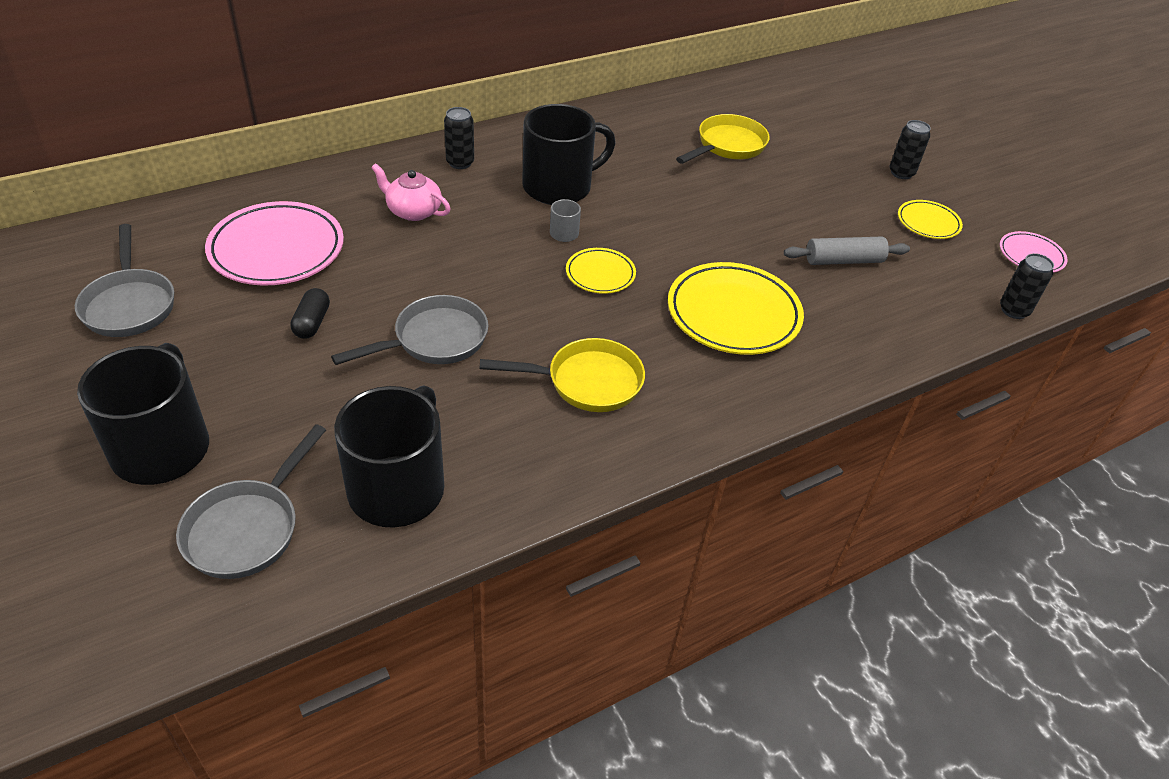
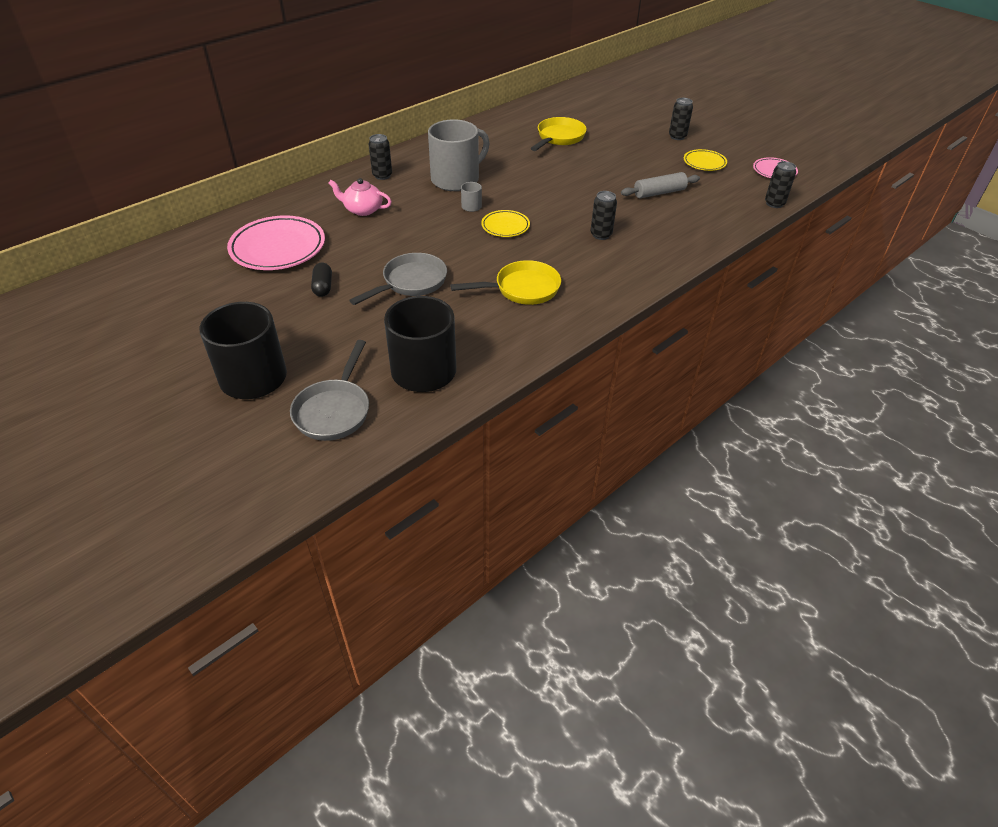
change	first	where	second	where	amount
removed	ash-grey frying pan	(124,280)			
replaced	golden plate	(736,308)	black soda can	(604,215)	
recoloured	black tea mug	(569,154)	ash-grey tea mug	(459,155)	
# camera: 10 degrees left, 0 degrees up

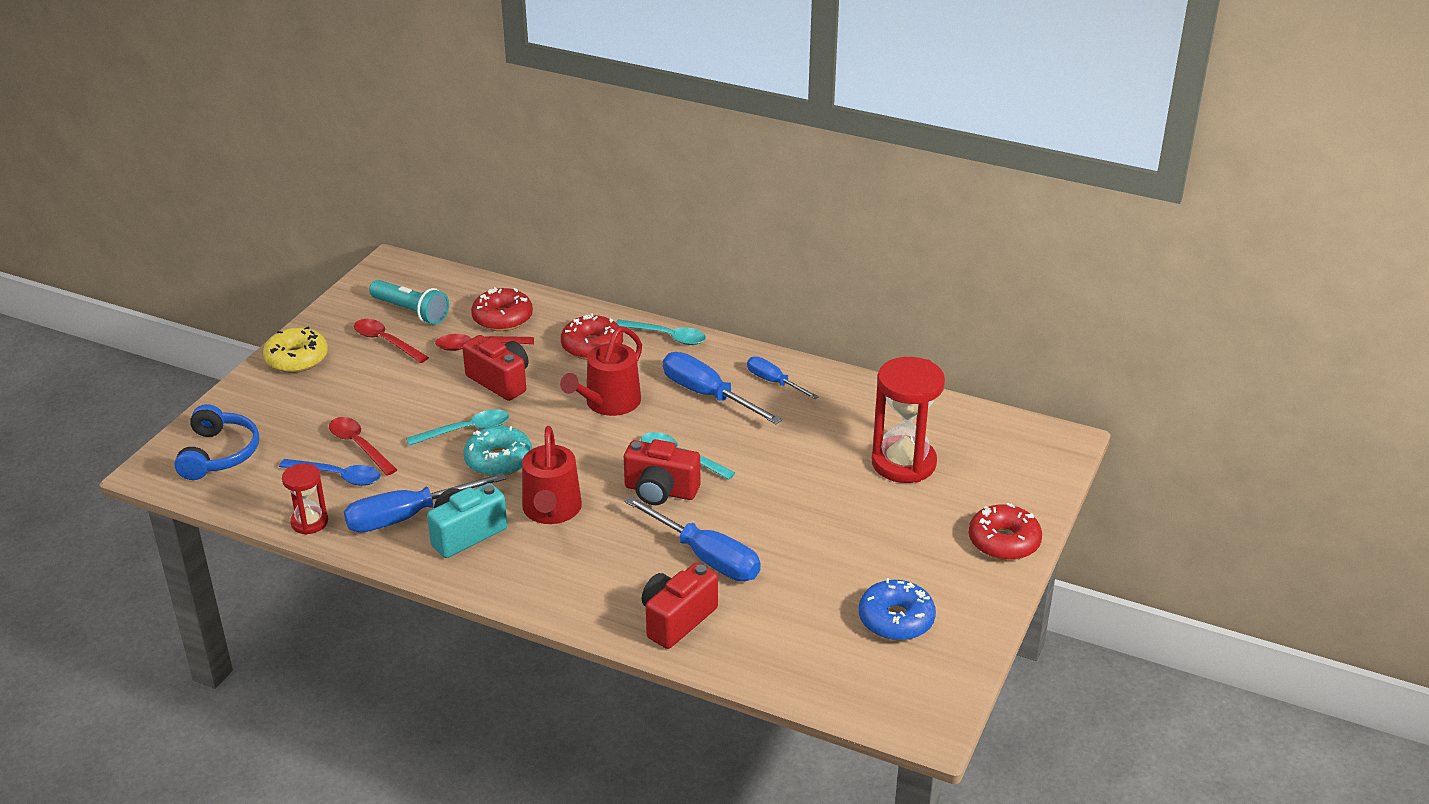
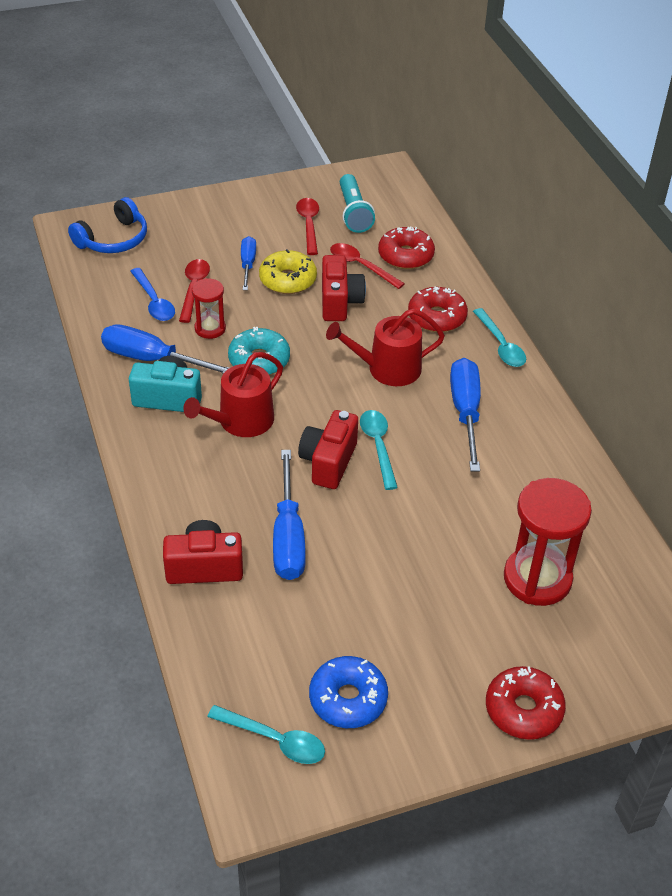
change	first	where	second	where	amount
moved	golden glazed donut	(295,349)		(288,271)	
moved	red sandglass	(305,499)		(209,308)	
moved	turquoise spoon	(457,427)		(266,734)	
moved	royal blue flat screwdriver	(783,377)		(248,263)	
turned	red camera	(662,472)		(328,449)	45 degrees clockwise
# camera: 45 degrees right, 10 degrees up

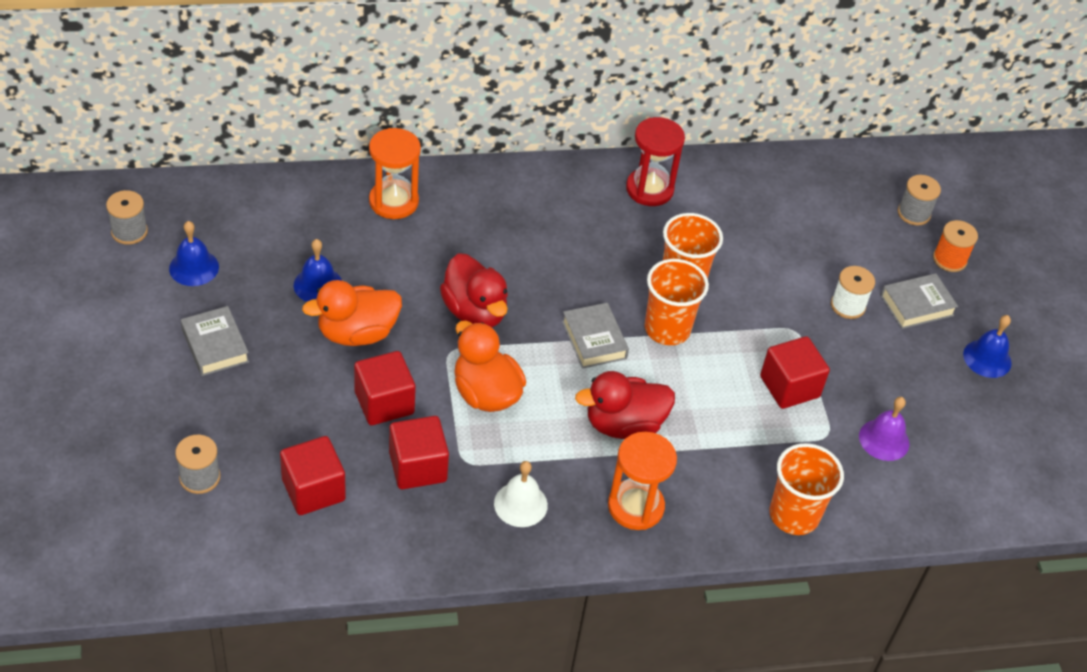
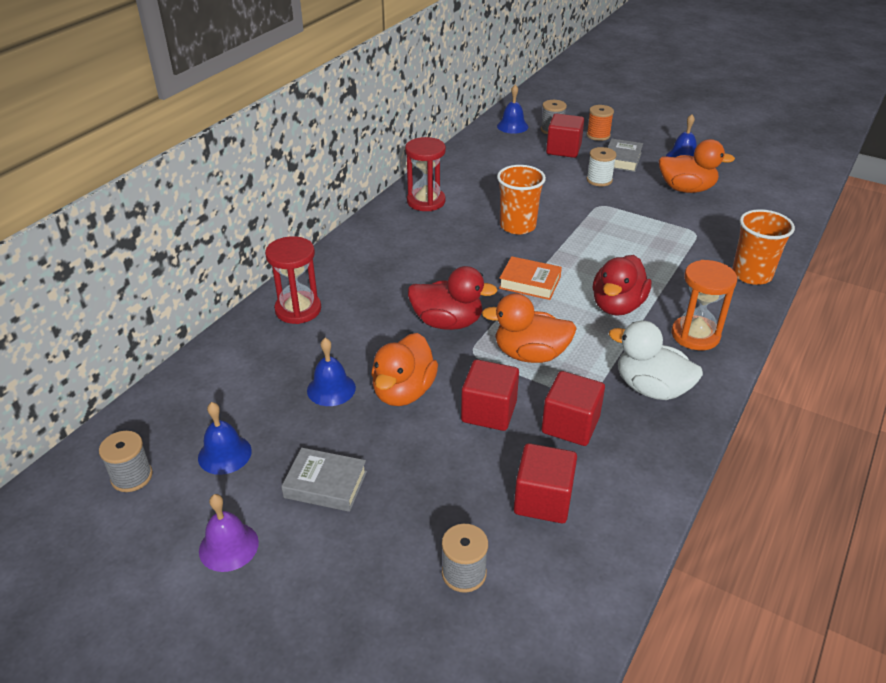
change	first	where	second	where	amount
removed	orange-coloured cup	(676,302)			
added			royal blue school bell	(512,109)	
added			orange-coloured toy duck	(697,166)	
moved	red solid cube	(795,372)		(565,135)	
moved	purple school bell	(884,429)		(229,533)	
replaced	white school bell	(521,494)	white toy duck	(656,360)	
recoloured	orange-coloured sandglass	(395,173)	red sandglass	(293,280)	
recoloured	ash-grey hardback	(595,336)	orange-coloured hardback	(530,278)	
# camera: 45 degrees left, 10 degrees down

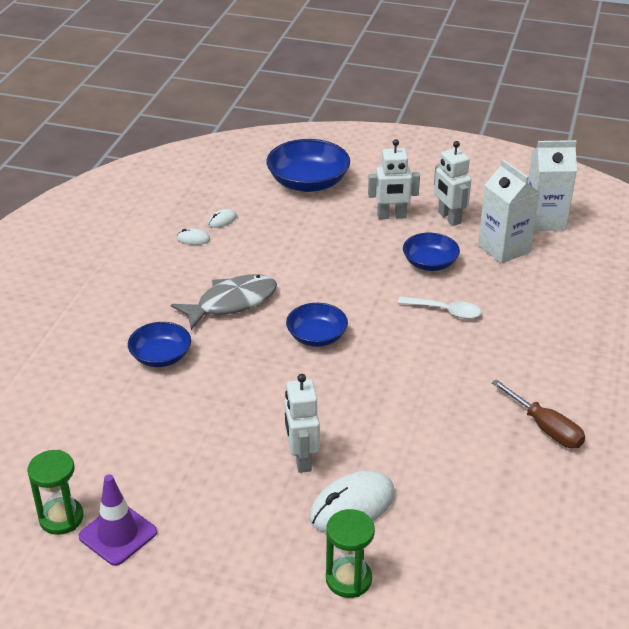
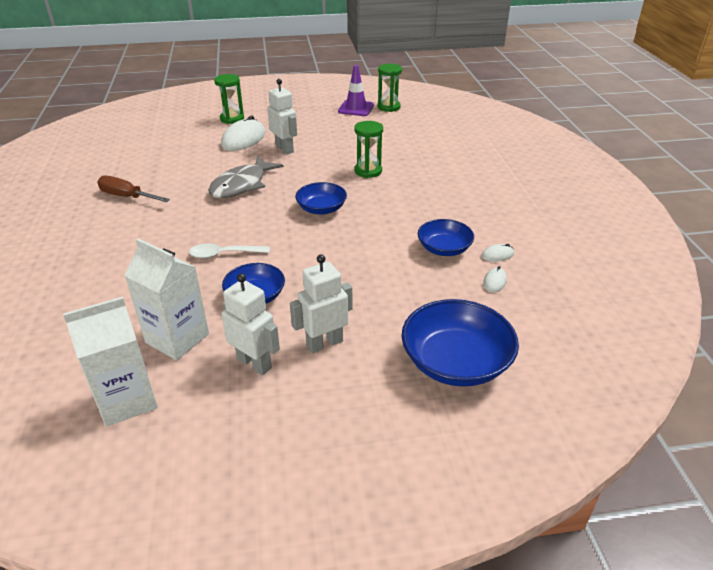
change	first	where	second	where	amount
added			emerald sandglass	(368,149)	
moved	royal blue serving bowl	(159,344)		(446,237)	
moved	ash-grey fish	(224,302)		(246,177)	
# camera: 155 degrees right, 0 degrees up

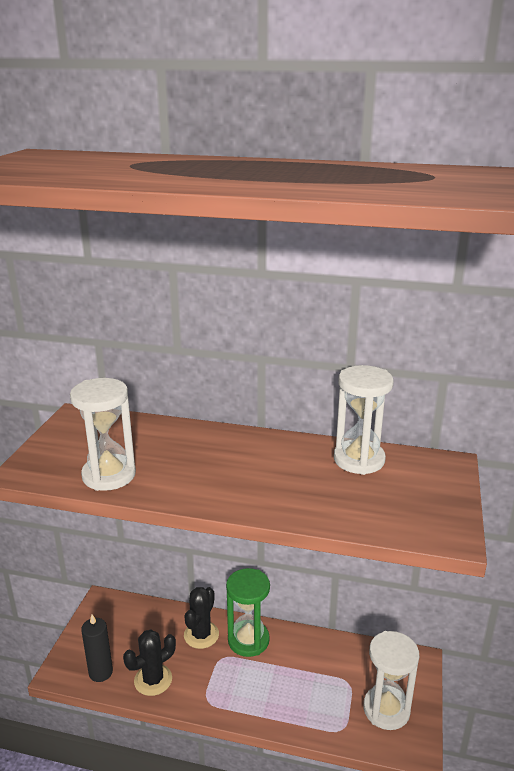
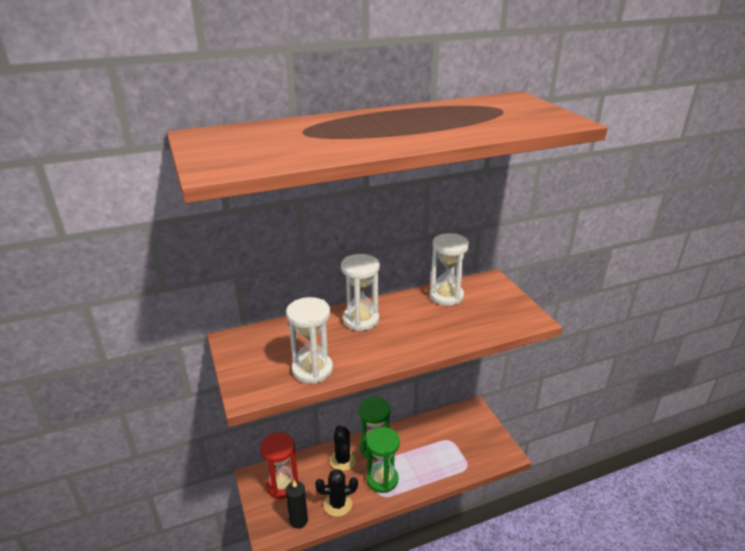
change	first	where	second	where	amount
added			red sandglass	(279,465)	
added			emerald sandglass	(383,460)	
moved	white sandglass	(391,680)		(360,292)	
turned	black saguaro cactus	(149,663)		(336,493)	60 degrees clockwise
# camera: 35 degrees left, 5 degrees up

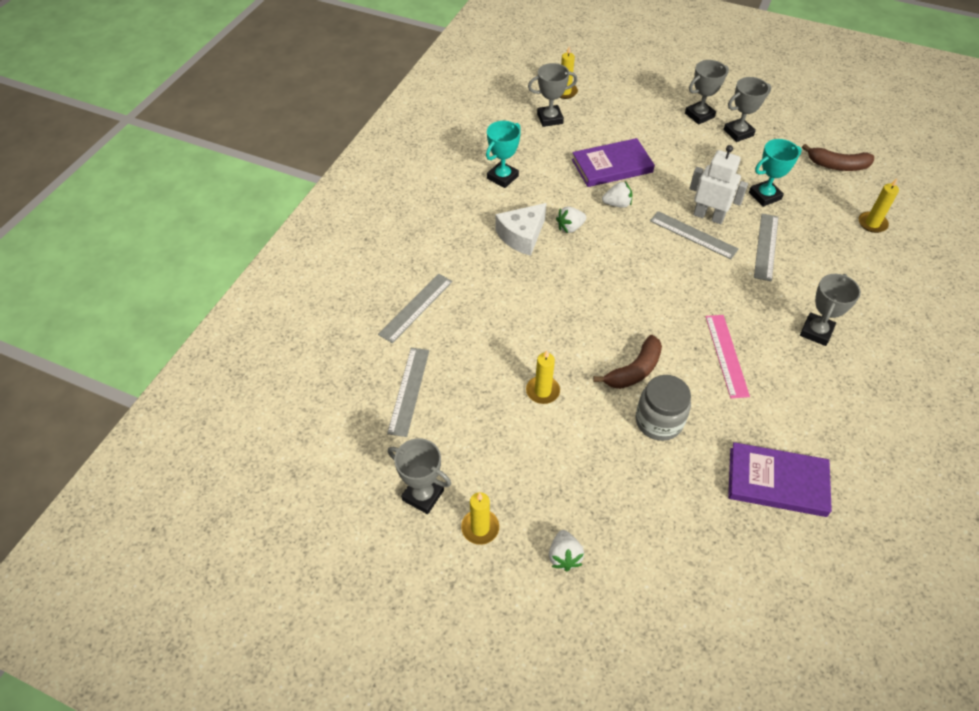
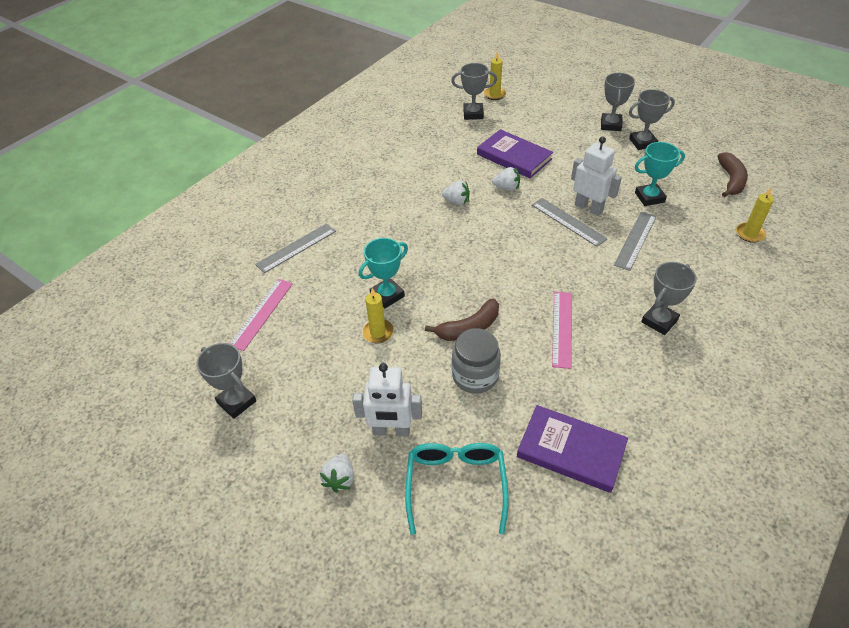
change	first	where	second	where	amount
removed	golden wax candle	(480,518)			
removed	white cheese wedge	(520,229)			
added			white robot figure	(387,399)	
added			turquoise glasses	(457,489)	
moved	turquoise trophy	(503,154)		(383,273)	
recoloured	ash-grey ruler	(408,392)	rosy ruler	(261,315)	
turned	white berry	(571,219)		(456,193)	150 degrees counterclockwise
turned	purple hardback	(613,162)		(515,153)	45 degrees clockwise
turned	ash-grey trophy	(707,92)		(618,102)	60 degrees counterclockwise
turned	russet banana fruit	(838,157)		(733,174)	105 degrees counterclockwise
# camera: 15 degrees right, 5 degrees down

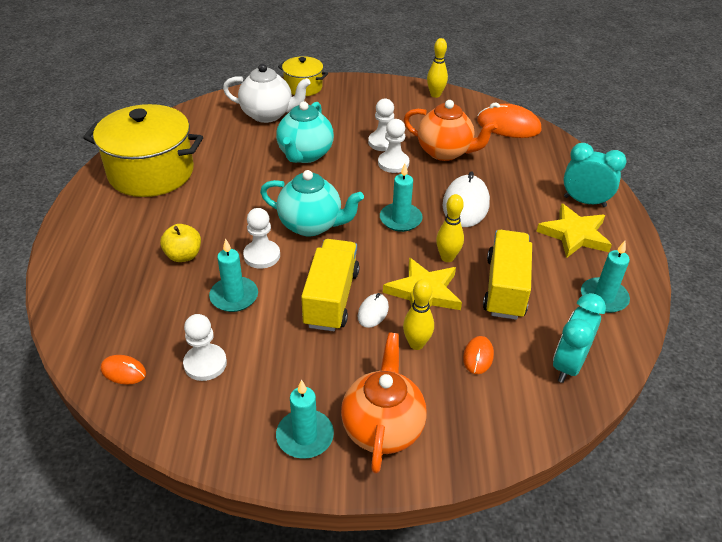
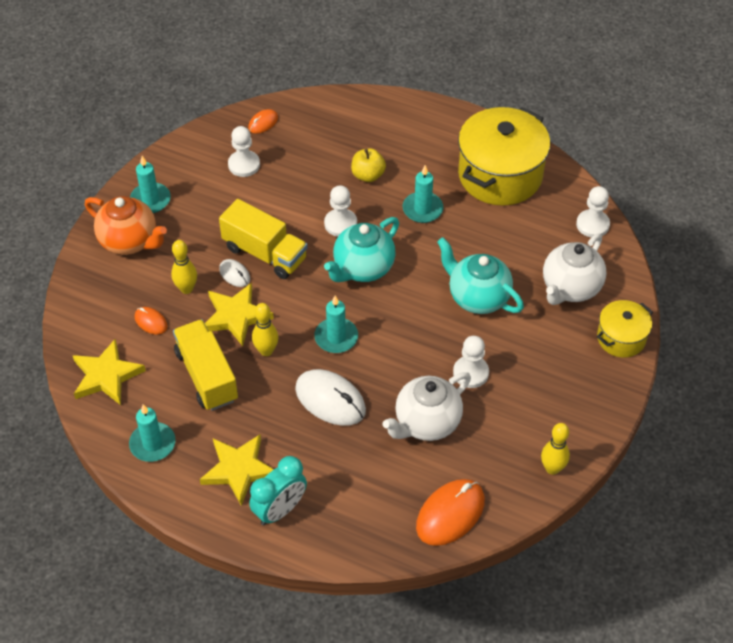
change	first	where	second	where	amount
moved	turquoise wax candle	(233,275)		(423,194)	
moved	white game pawn	(394,146)		(593,211)	
replaced	turquoise bedside clock	(579,338)	golden five-pointed star	(109,372)	
recoloured	orange-coloured teapot	(451,130)	white teapot	(427,406)	
turned	golden lorry	(507,275)		(205,365)	150 degrees counterclockwise
# camera: 115 degrees right, 10 degrees up

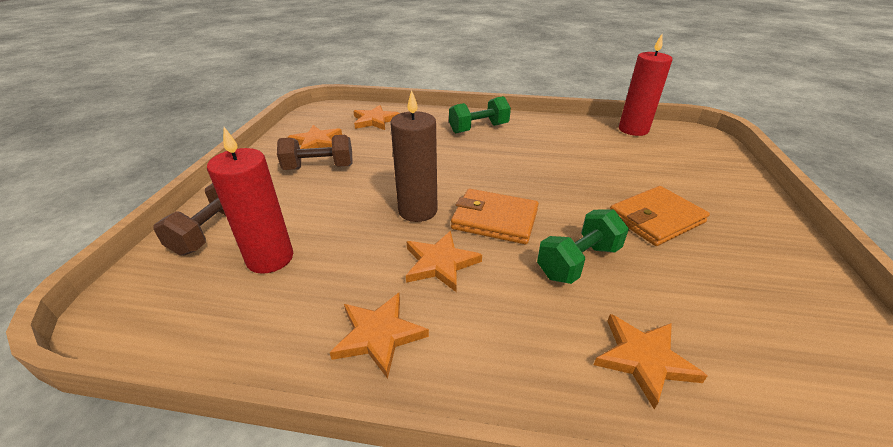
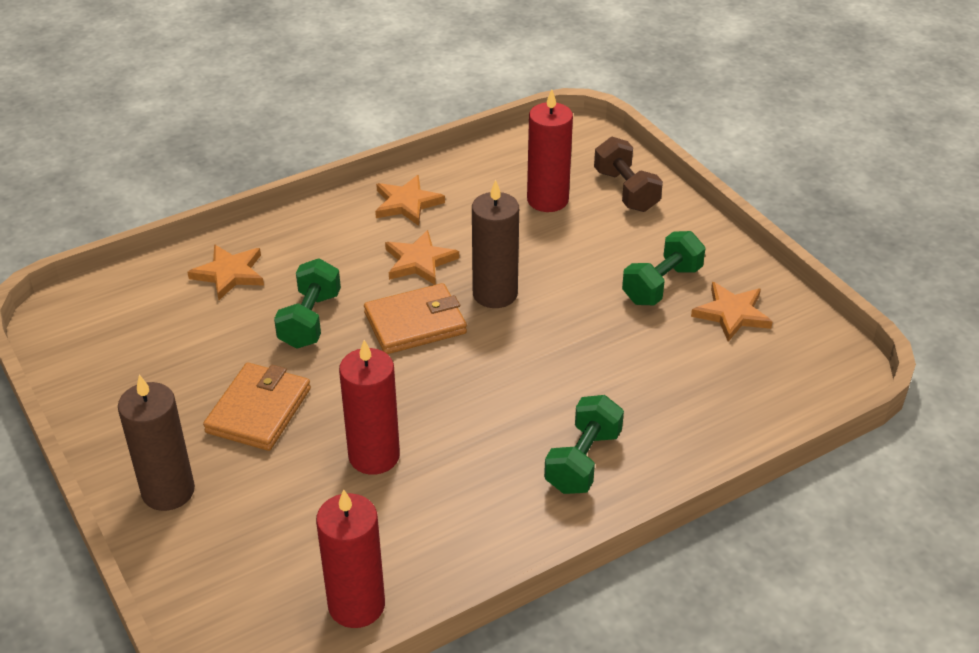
change	first	where	second	where	amount
removed	orange-coloured five-pointed star	(376,117)			
added			russet wax candle	(156,443)	
added			red wax candle	(369,407)	
recoloured	russet free weight	(315,152)	emerald free weight	(664,268)	
# camera: 140 degrees right, 5 degrees up

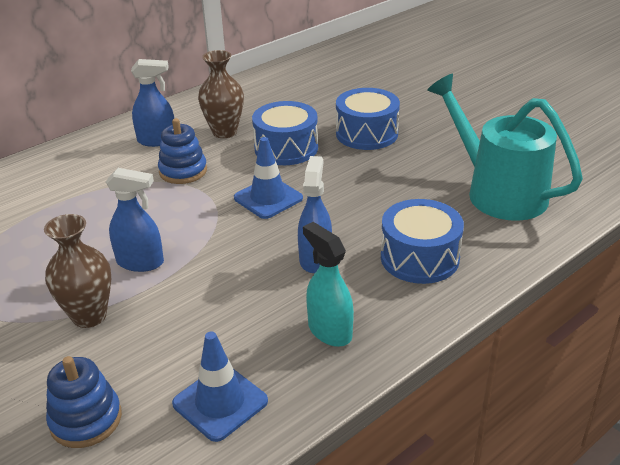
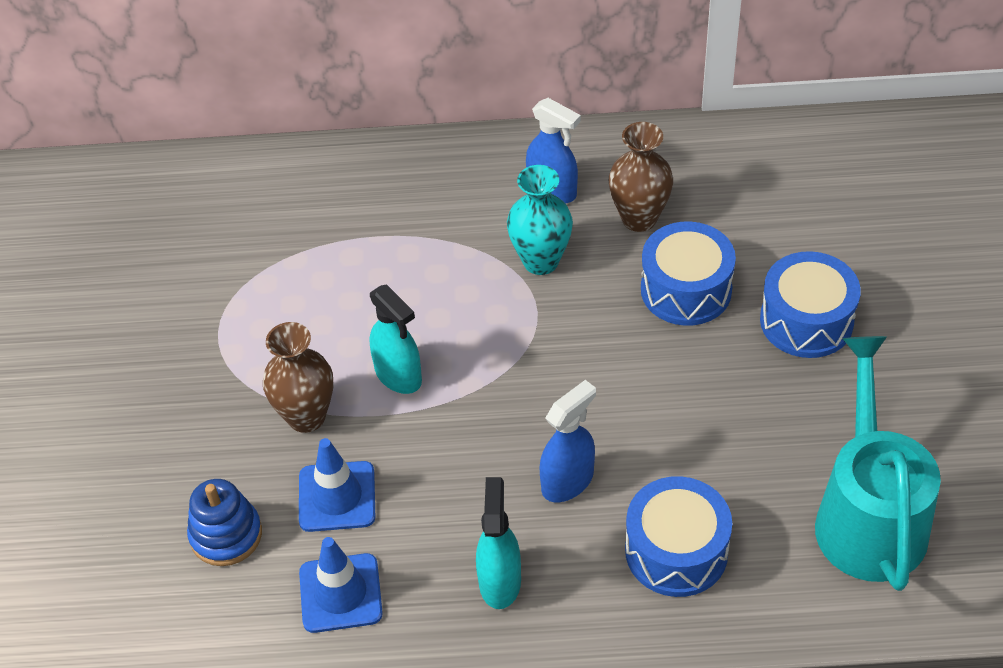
change	first	where	second	where	amount
moved	royal blue road cone	(268,178)		(337,485)	
replaced	royal blue stacking rings	(182,151)	turquoise flower vase	(540,220)	
recoloured	royal blue sprayer	(135,220)	turquoise sprayer	(395,339)	
# camera: 40 degrees right, 15 degrees up

